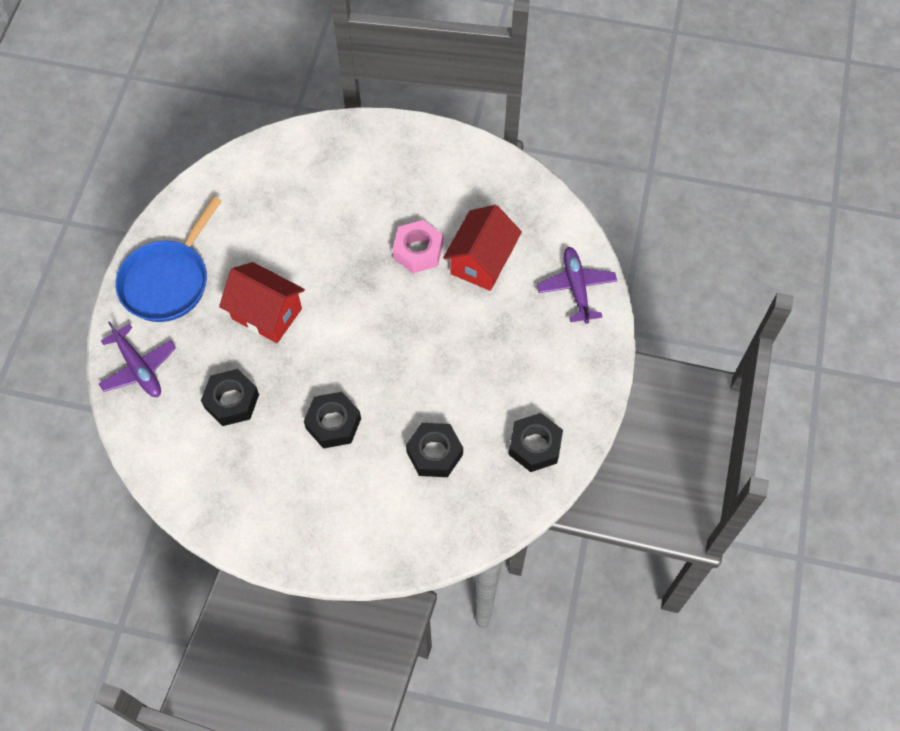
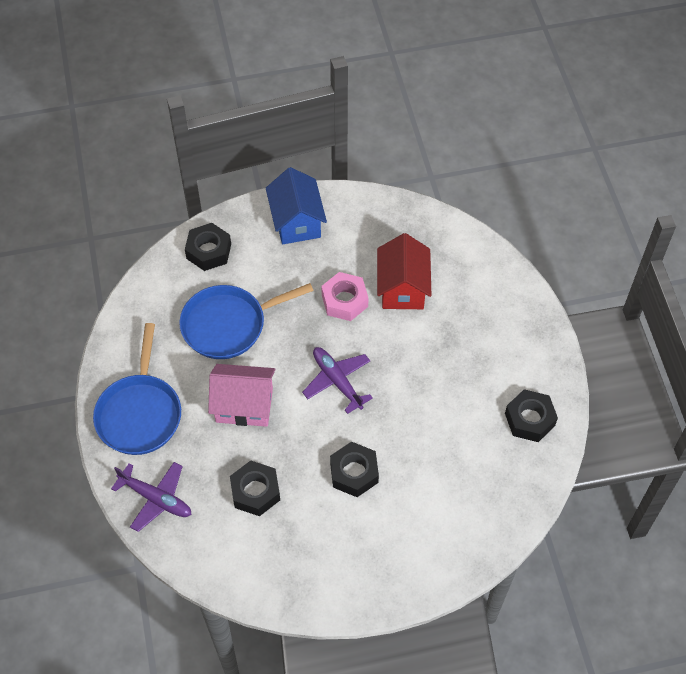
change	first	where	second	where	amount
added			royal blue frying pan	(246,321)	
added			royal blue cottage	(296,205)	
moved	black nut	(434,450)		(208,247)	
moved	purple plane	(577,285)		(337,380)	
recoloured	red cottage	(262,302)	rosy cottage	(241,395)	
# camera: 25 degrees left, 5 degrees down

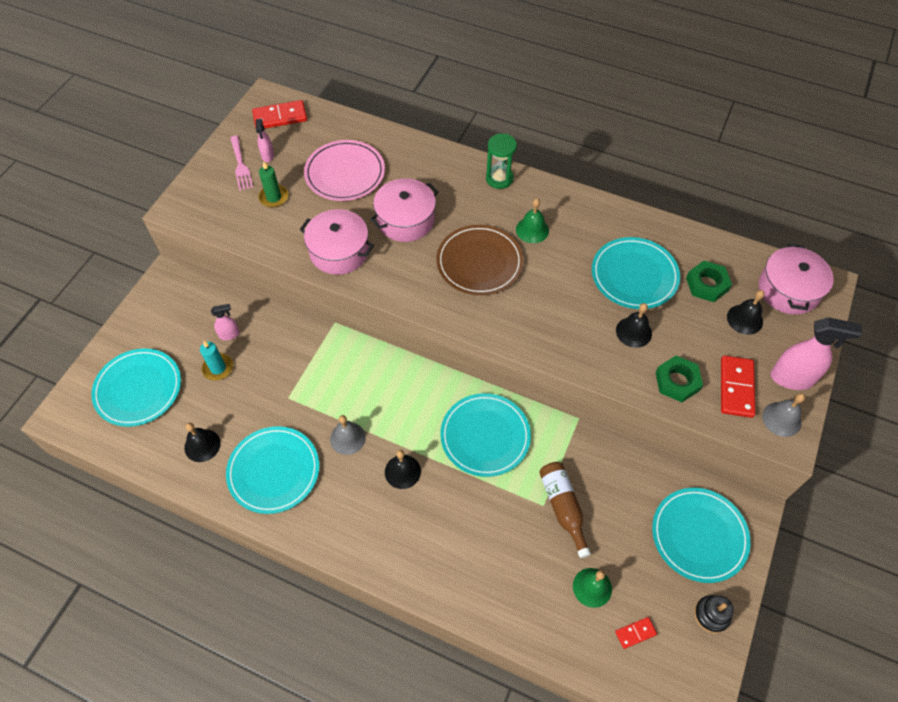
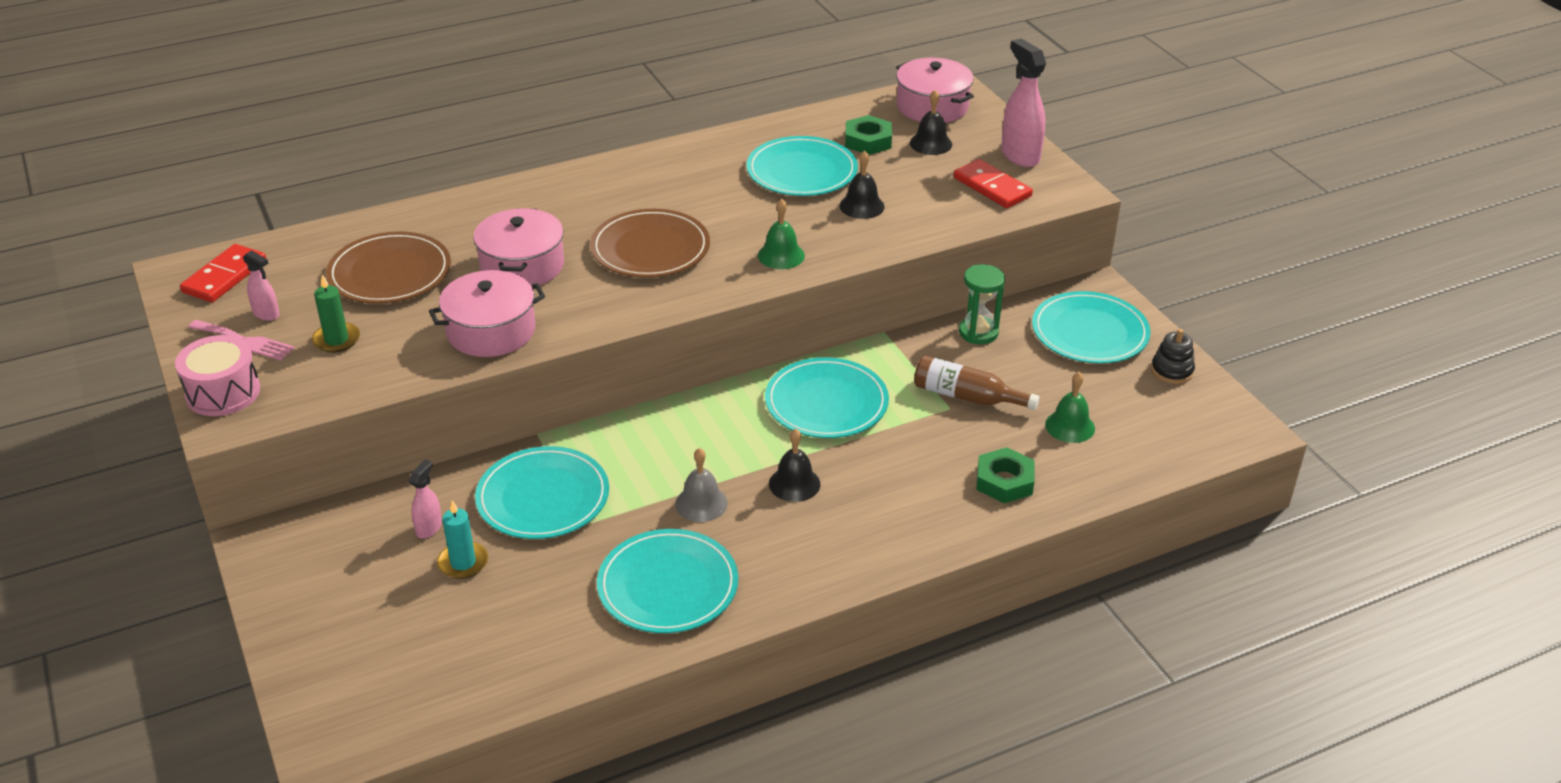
change	first	where	second	where	amount
removed	black school bell	(202,442)			
removed	red domino tile	(636,633)			
removed	ash-grey school bell	(783,415)			
added			rosy toy drum	(217,375)	
moved	turquoise plate	(136,387)		(542,492)	
moved	emerald sandglass	(501,161)		(982,304)	
moved	emerald school bell	(532,220)		(781,234)	
moved	emerald nut	(679,379)		(1006,475)	
recoloured	rosy plate	(344,170)	russet plate	(388,267)	
turned	rosy sprayer	(816,353)		(1023,102)	75 degrees counterclockwise
# camera: 50 degrees left, 20 degrees down

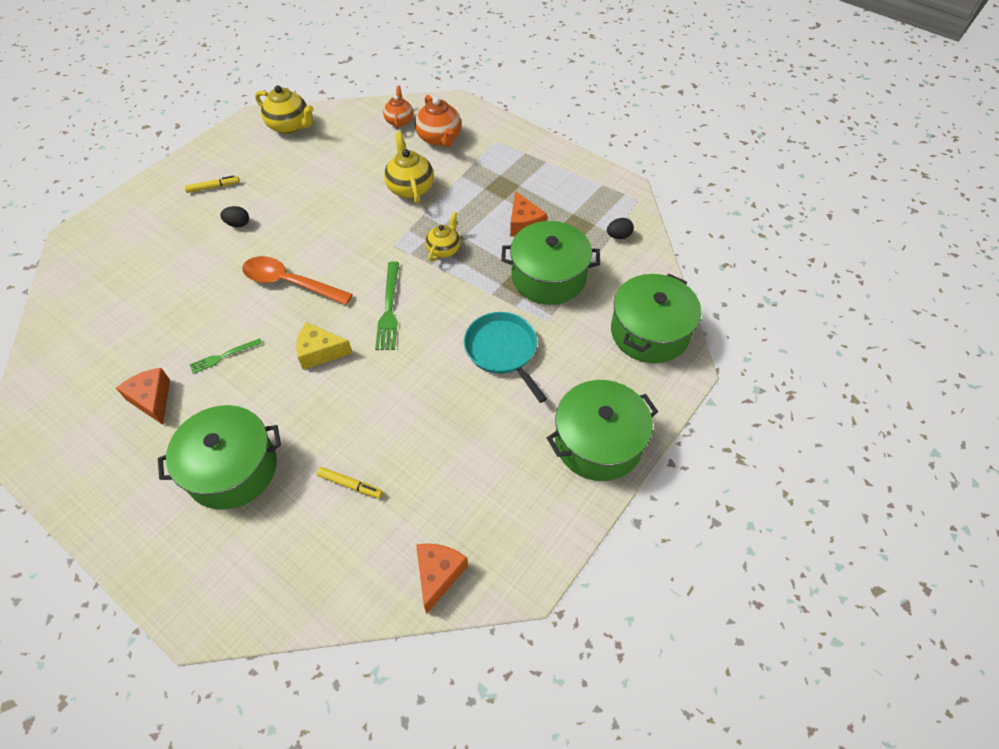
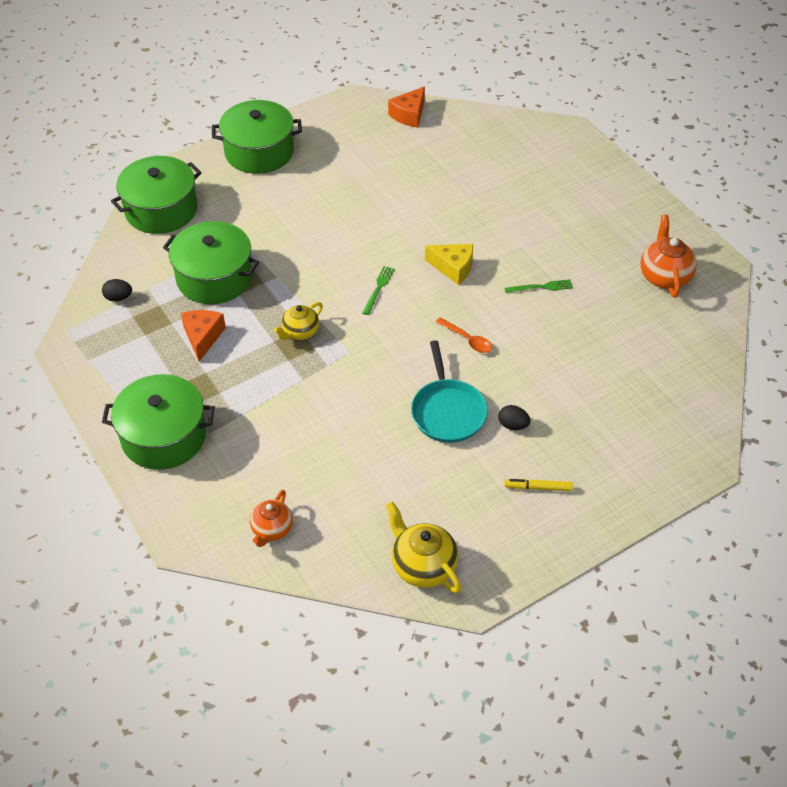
change	first	where	second	where	amount
removed	orange-coloured cheese wedge	(143,396)			
removed	golden marker pen	(350,482)			
removed	golden teapot	(409,168)			
moved	emerald stockpot	(219,457)		(158,422)	
moved	orange-coloured teapot	(438,121)		(669,256)	
moved	turquoise frying pan	(505,357)		(449,391)	
resized	orange-coloured spoon	(297,280)		(464,335)	x0.54
resized	emerald dinner fork	(387,305)		(378,290)	x0.62
# camera: 160 degrees left, 5 degrees down

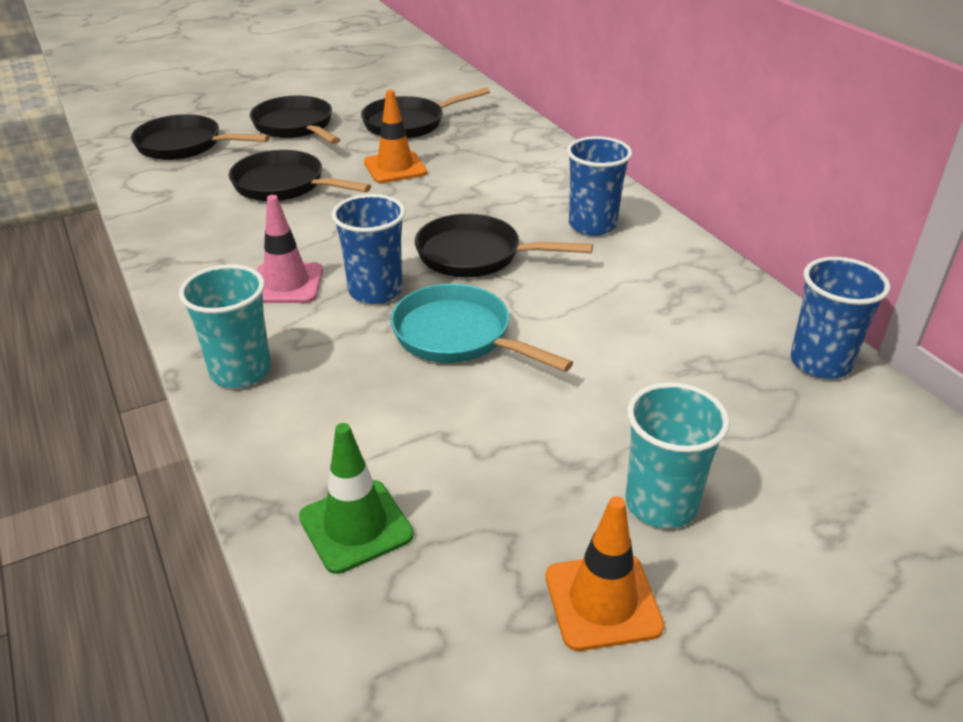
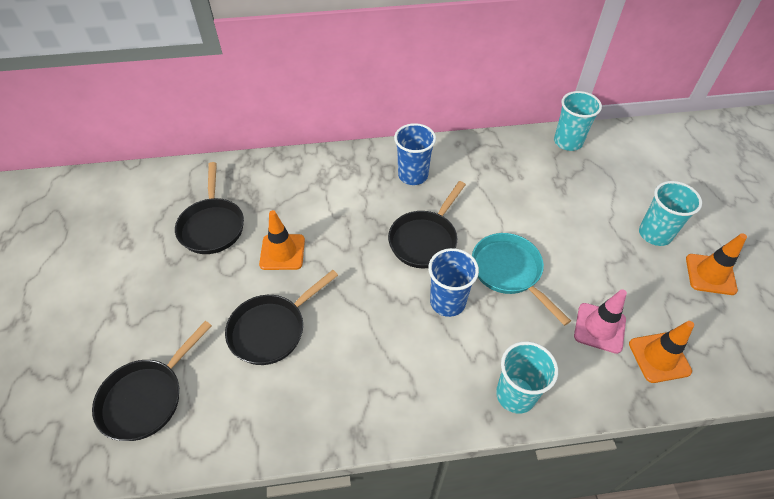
change	first	where	second	where	amount
removed	black frying pan	(295,120)			
moved	rosy road cone	(290,249)		(600,321)	
recoloured	emerald road cone	(356,498)	orange-coloured road cone	(661,352)	
recoloured	royal blue cup	(840,318)	turquoise cup	(578,121)	
turned	turquoise frying pan	(482,328)		(521,279)	90 degrees clockwise
# camera: 70 degrees left, 15 degrees up

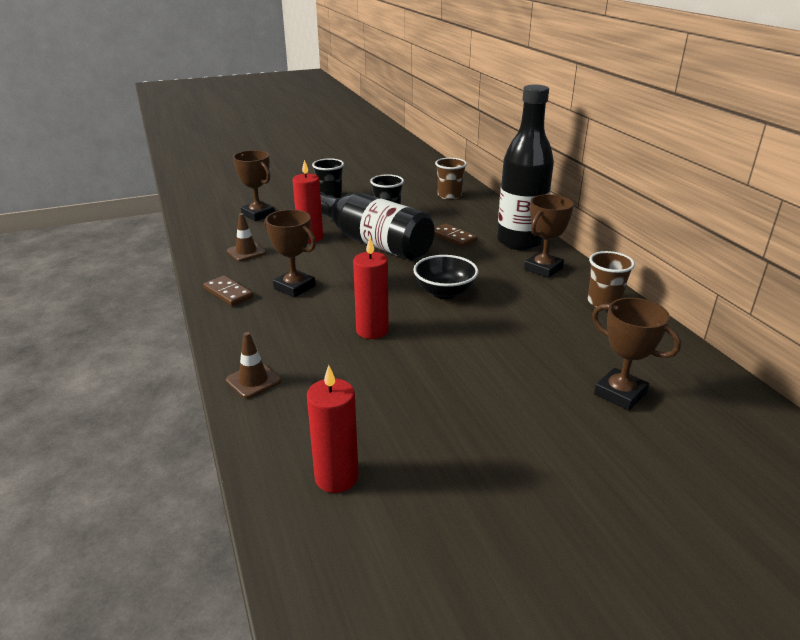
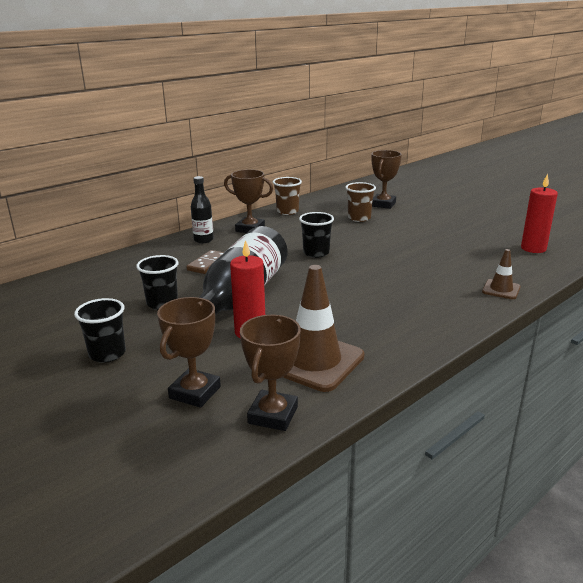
change	first	where	second	where	amount
removed	russet domino tile	(228,290)			
removed	red wax candle	(371,288)			
moved	russet trophy	(290,254)		(270,373)	
moved	russet cup	(451,179)		(360,202)	
replaced	black serving bowl	(445,277)	black cup	(316,235)	
resized	russet road cone	(246,237)		(324,328)	x1.96
resized	black drink bottle	(525,167)		(202,209)	x0.48
# camera: 110 degrees left, 5 degrees down

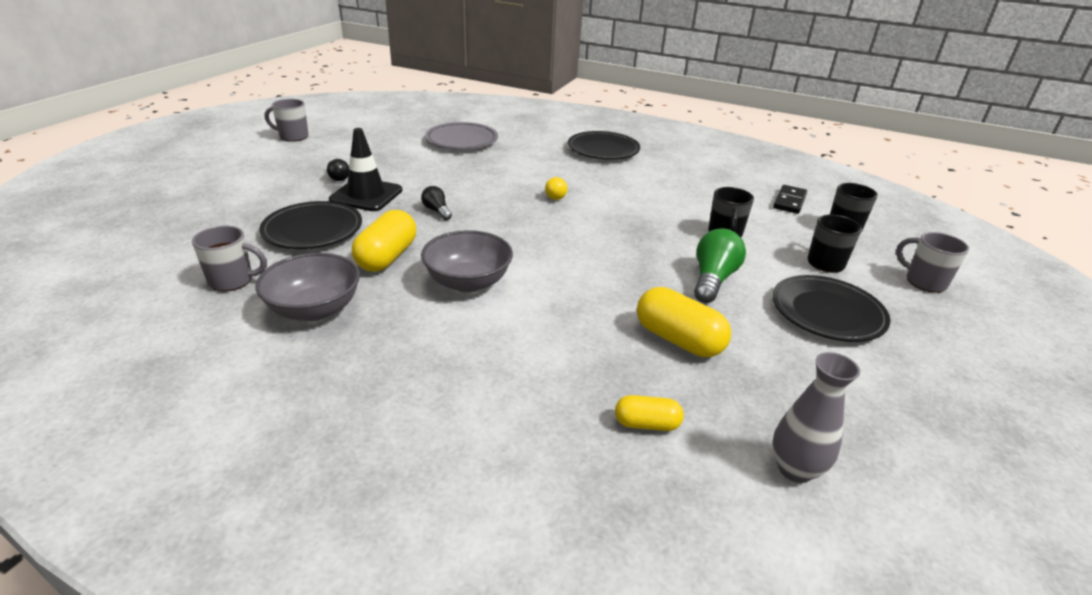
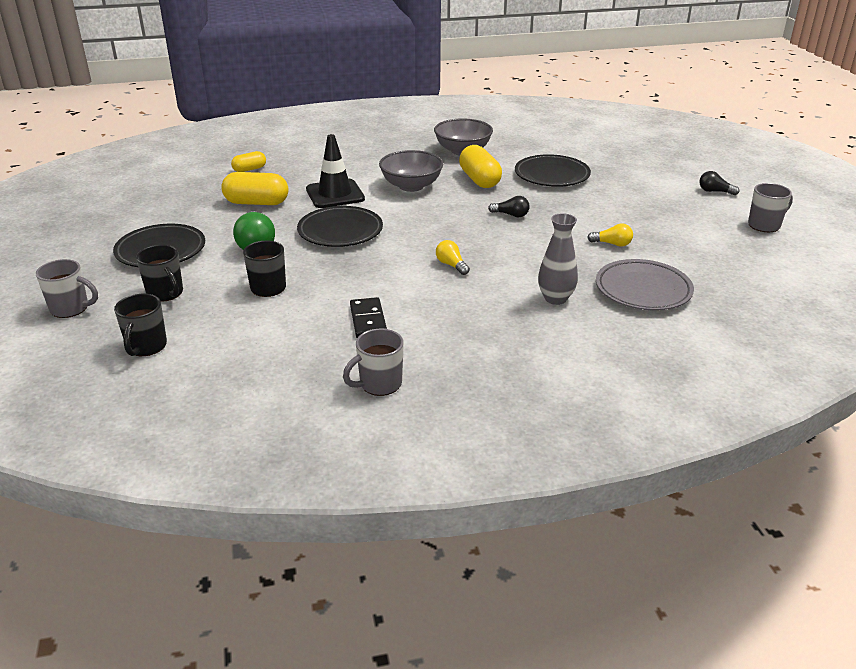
change	first	where	second	where	amount
added			golden light bulb	(610,235)	
moved	ash-grey tea mug	(229,258)		(373,362)	
moved	black light bulb	(338,170)		(719,183)	
moved	black road cone	(366,169)		(335,171)	
moved	black plate	(604,145)		(340,226)	
moved	ash-grey flower vase	(816,417)		(558,259)	
moved	black domino tile	(790,199)		(368,317)	
# camera: 145 degrees right, 0 degrees up

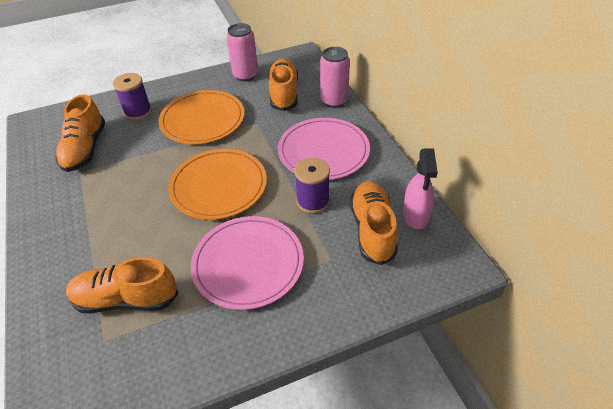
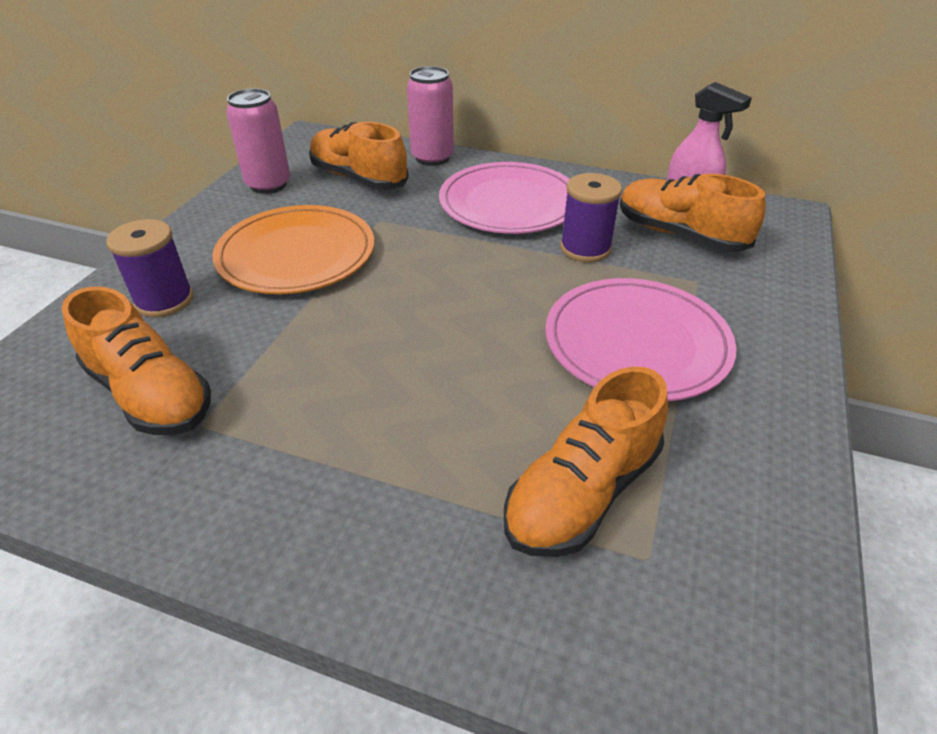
change	first	where	second	where	amount
removed	orange-coloured plate	(217,184)			
# camera: 50 degrees left, 5 degrees down

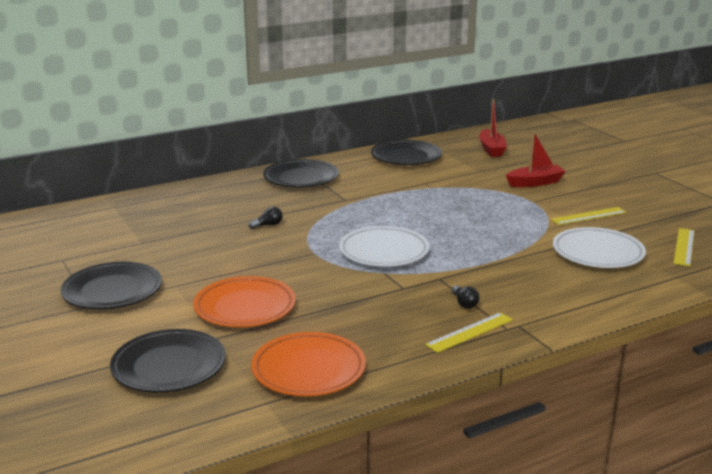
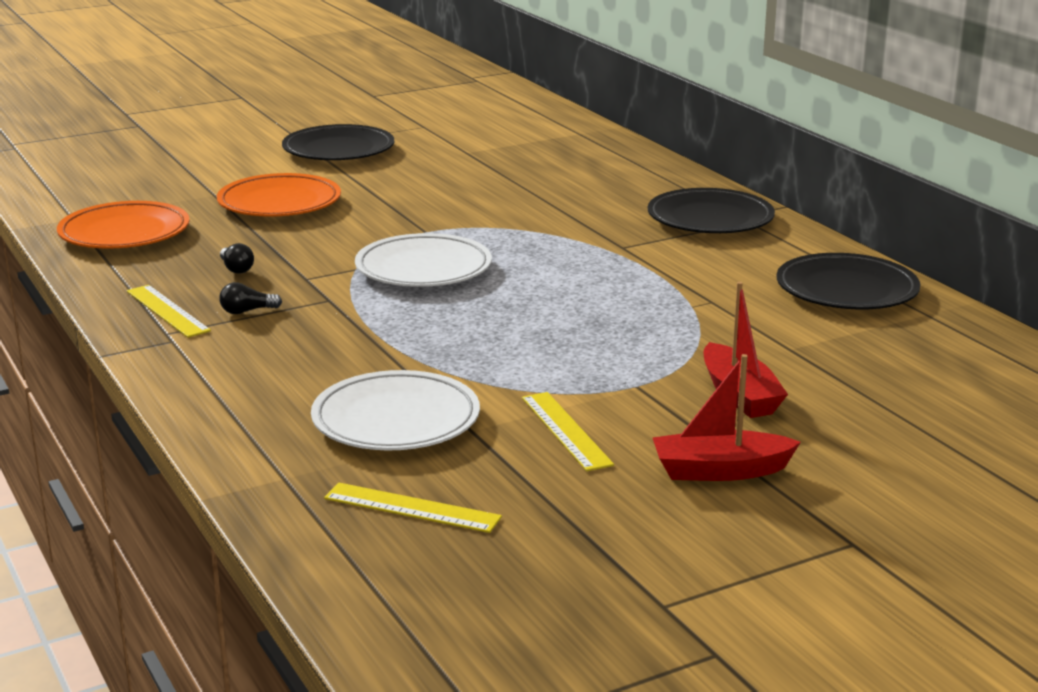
change	first	where	second	where	amount
removed	black plate	(168,361)			
moved	black light bulb	(266,218)		(237,258)	
moved	red sailboat	(493,128)		(726,417)	
# camera: 90 degrees right, 0 degrees up

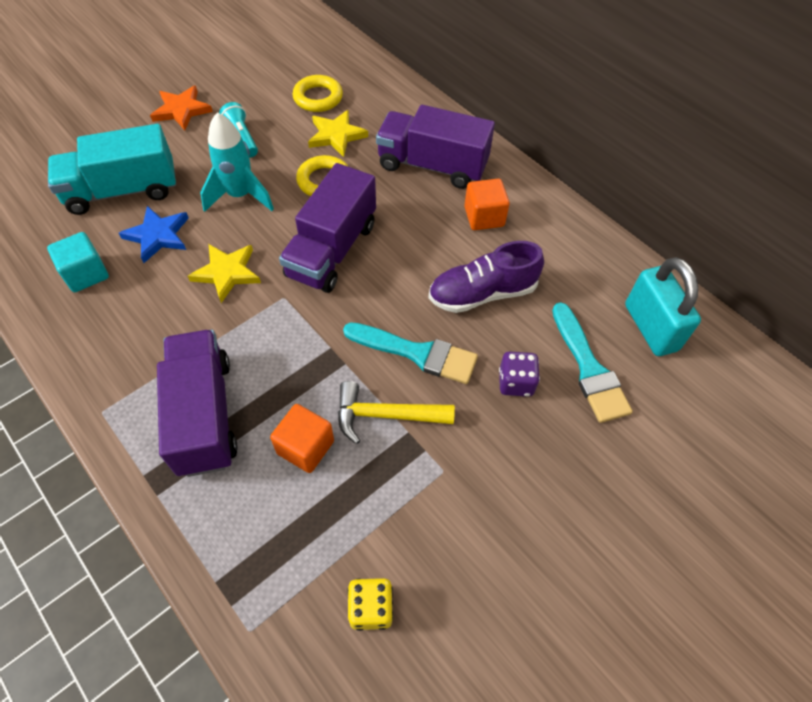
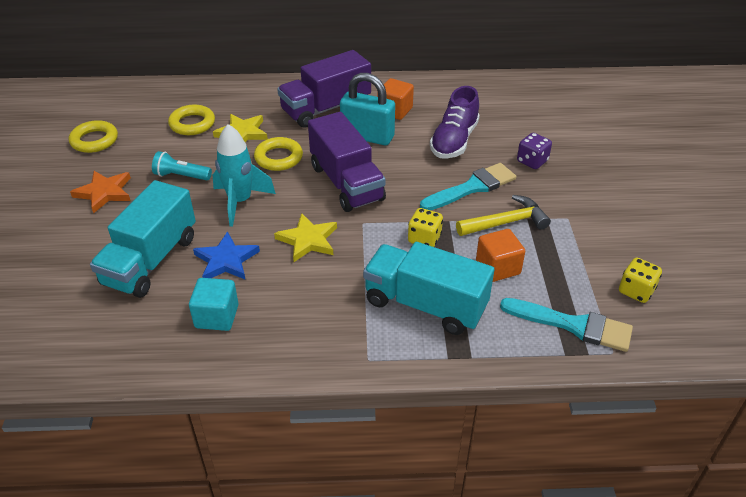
change	first	where	second	where	amount
added			golden torus	(93,136)	
added			golden game die	(425,227)	
moved	turquoise paintbrush	(592,362)		(566,325)	
moved	turquoise small lock	(663,306)		(367,109)	
recoloured	purple lorry	(197,403)	turquoise lorry	(428,288)	
turned	golden carpenter's hammer	(396,412)		(503,215)	150 degrees counterclockwise
# camera: 50 degrees left, 15 degrees down

